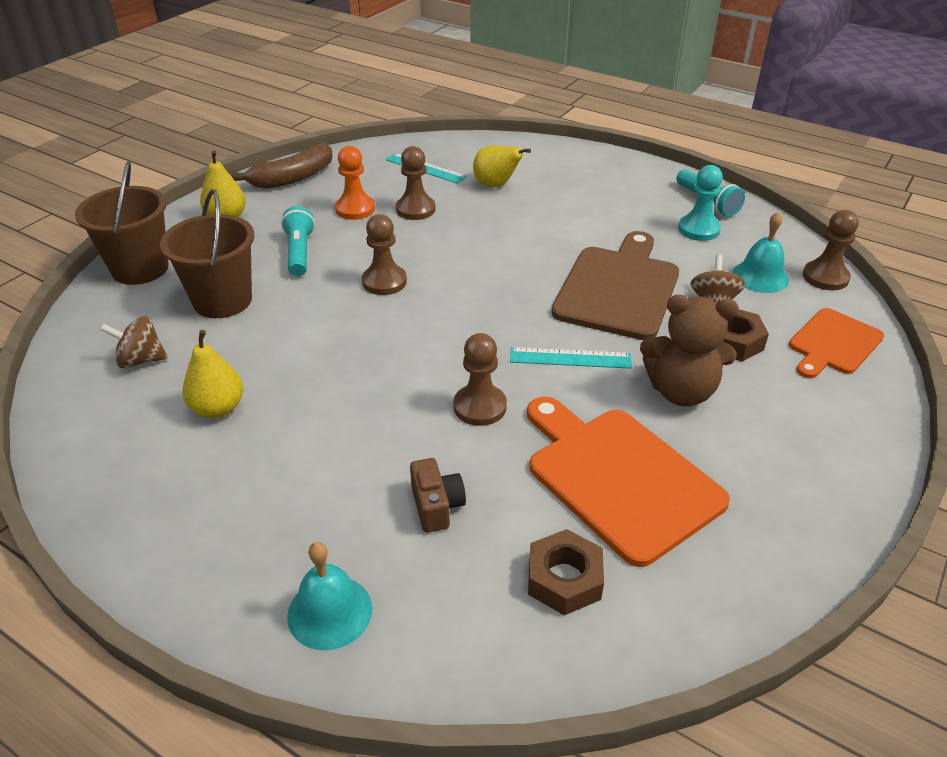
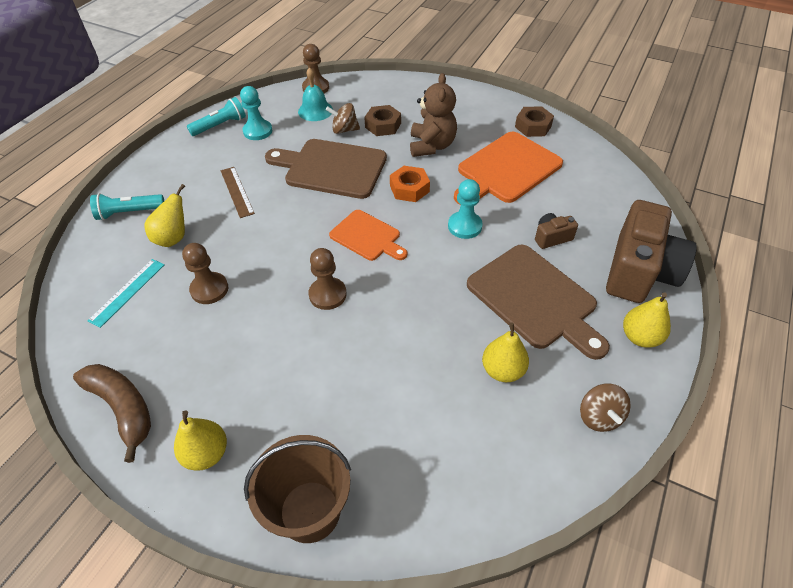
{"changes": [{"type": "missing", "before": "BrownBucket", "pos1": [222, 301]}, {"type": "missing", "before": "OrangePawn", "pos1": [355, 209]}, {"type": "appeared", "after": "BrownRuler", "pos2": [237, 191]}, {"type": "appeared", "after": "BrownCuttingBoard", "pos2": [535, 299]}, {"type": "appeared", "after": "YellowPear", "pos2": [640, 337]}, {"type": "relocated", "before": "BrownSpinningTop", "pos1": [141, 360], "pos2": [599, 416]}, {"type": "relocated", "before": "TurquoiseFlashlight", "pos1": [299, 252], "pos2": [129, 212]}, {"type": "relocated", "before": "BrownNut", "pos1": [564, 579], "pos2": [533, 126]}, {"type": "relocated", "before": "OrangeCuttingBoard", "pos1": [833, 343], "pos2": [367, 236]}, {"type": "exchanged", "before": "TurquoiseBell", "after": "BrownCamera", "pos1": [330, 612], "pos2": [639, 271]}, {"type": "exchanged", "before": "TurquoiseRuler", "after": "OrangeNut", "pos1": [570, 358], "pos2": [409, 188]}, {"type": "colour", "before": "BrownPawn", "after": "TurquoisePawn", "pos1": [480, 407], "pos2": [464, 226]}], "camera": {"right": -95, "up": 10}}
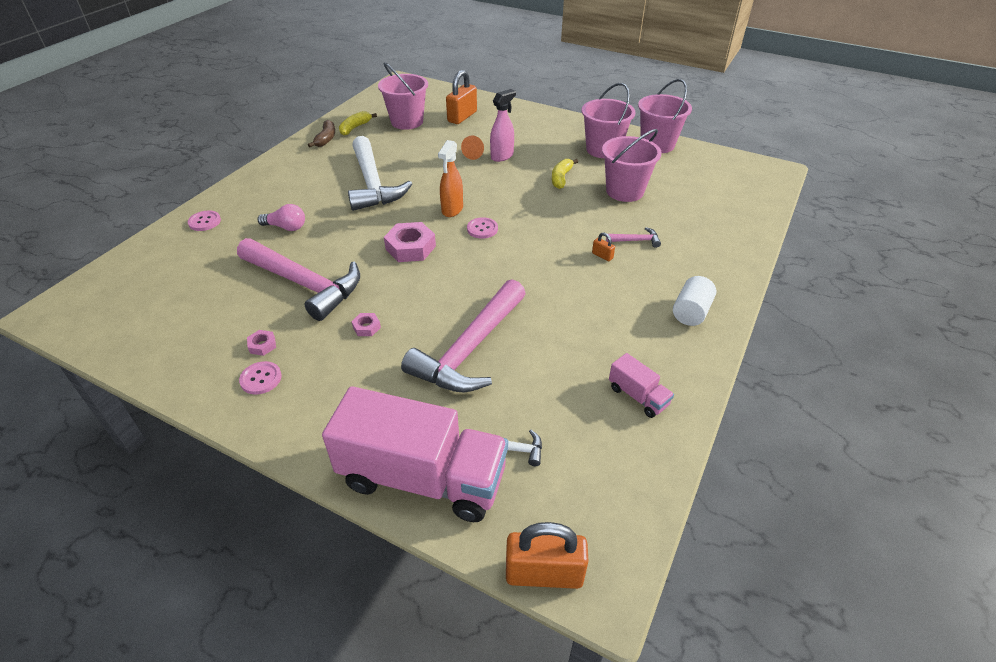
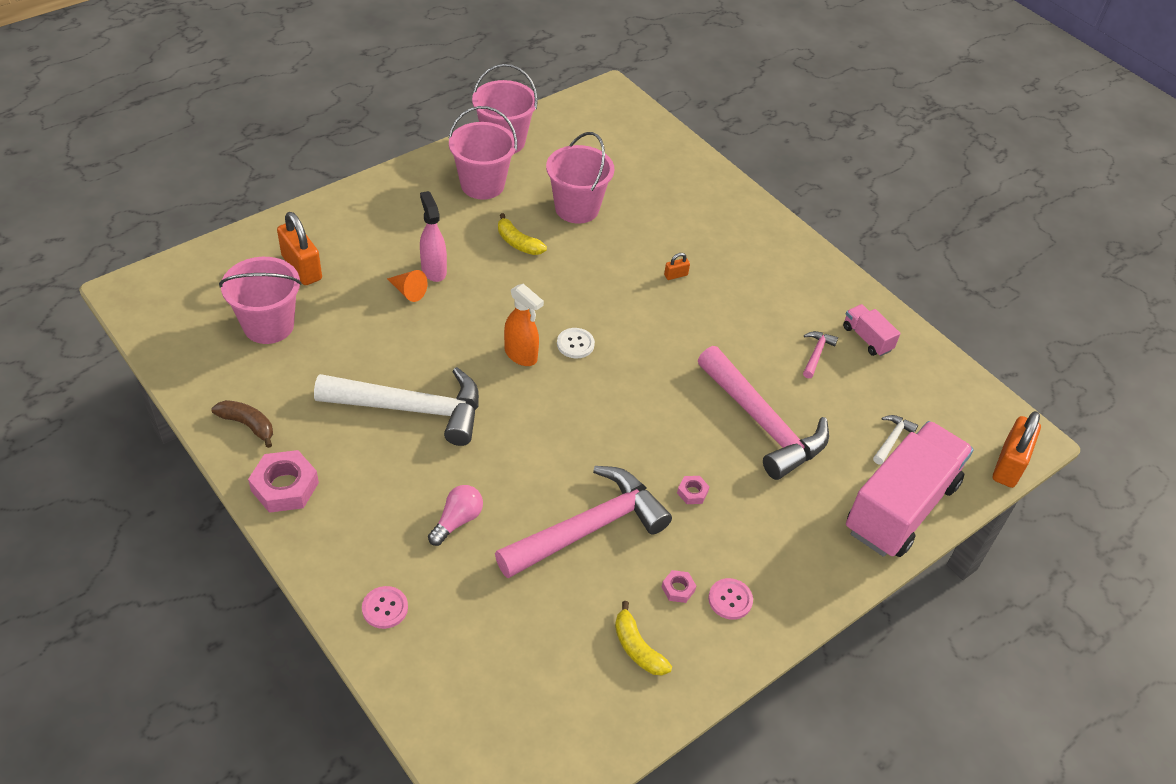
{"changes": [{"type": "missing", "before": "WhiteCylinder", "pos1": [691, 312]}, {"type": "relocated", "before": "YellowBanana", "pos1": [355, 128], "pos2": [637, 648]}, {"type": "relocated", "before": "PinkNut", "pos1": [410, 247], "pos2": [285, 487]}, {"type": "relocated", "before": "PinkHammer", "pos1": [636, 240], "pos2": [816, 354]}, {"type": "colour", "before": "PinkButton", "after": "WhiteButton", "pos1": [482, 229], "pos2": [575, 344]}, {"type": "spun", "before": "PinkTruck", "pos1": [638, 396], "pos2": [867, 338], "turn": -105}], "camera": {"right": -70, "up": 5}}
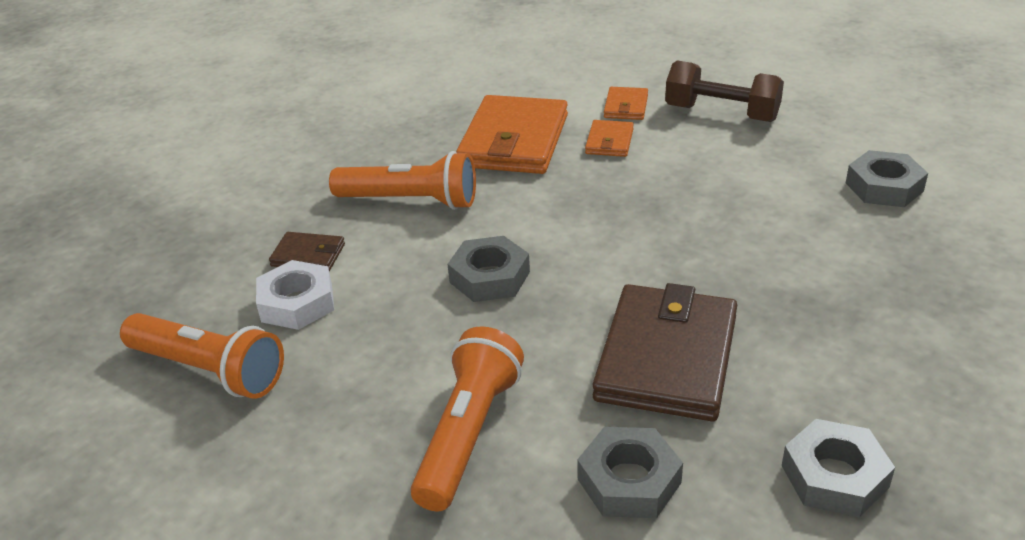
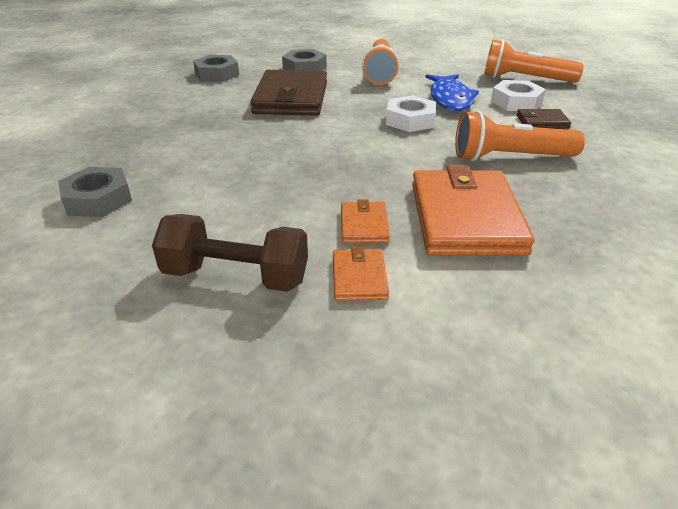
{"changes": [{"type": "appeared", "after": "BlueFish", "pos2": [450, 99]}, {"type": "colour", "before": "GreyNut", "after": "WhiteNut", "pos1": [489, 277], "pos2": [410, 120]}], "camera": {"right": 165, "up": 0}}
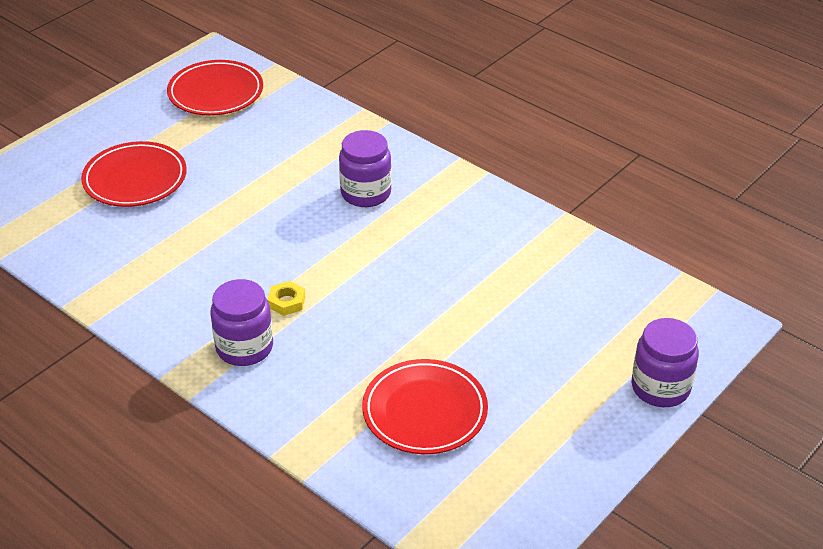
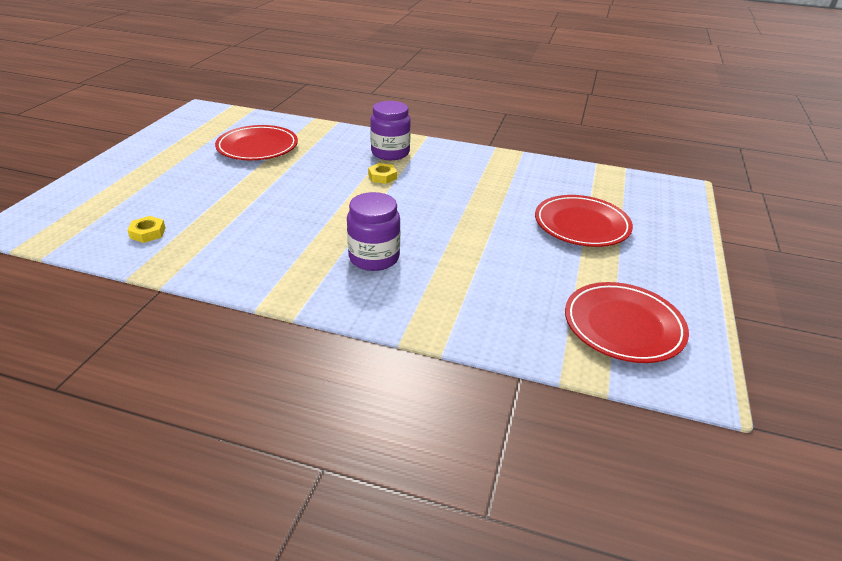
{"changes": [{"type": "missing", "before": "PurpleJar", "pos1": [660, 388]}, {"type": "appeared", "after": "YellowNut", "pos2": [148, 233]}], "camera": {"right": 155, "up": -5}}
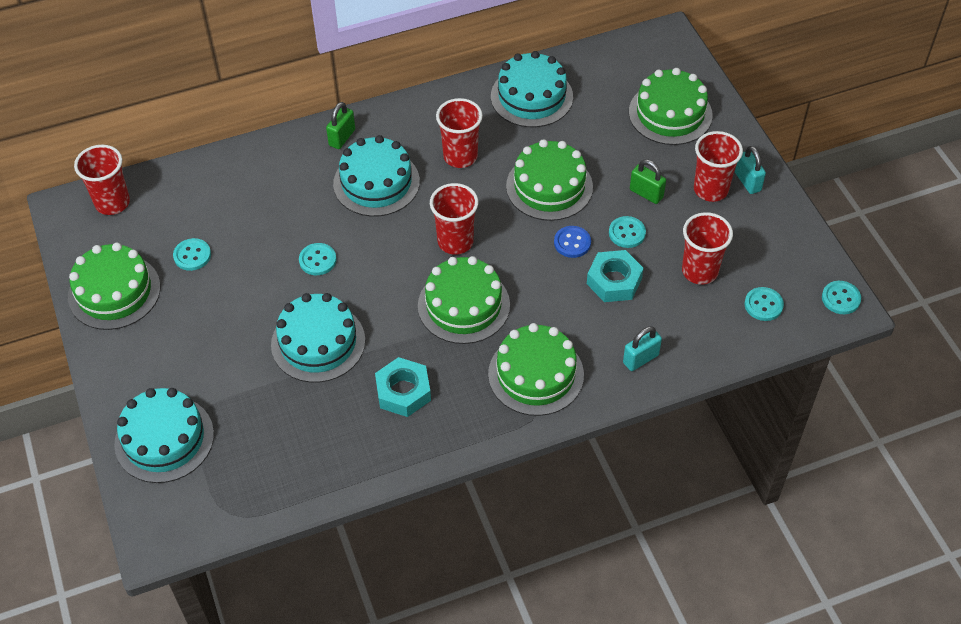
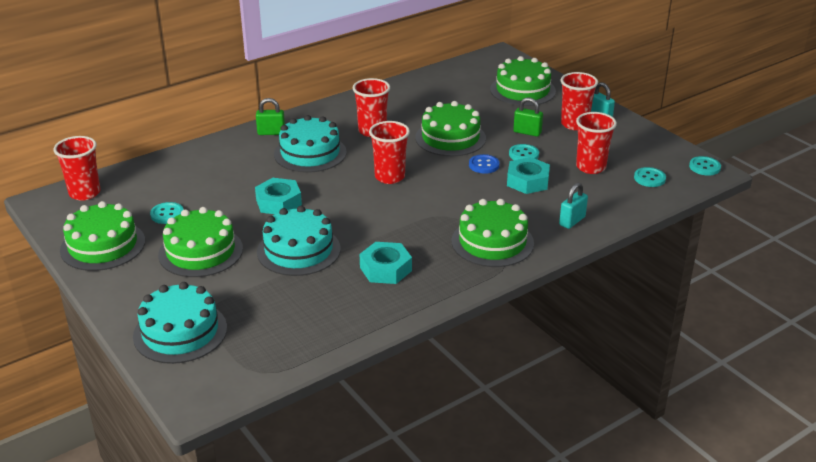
{"changes": [{"type": "missing", "before": "TurquoiseCake", "pos1": [531, 96]}, {"type": "relocated", "before": "GreenCake", "pos1": [463, 305], "pos2": [200, 251]}, {"type": "exchanged", "before": "TurquoiseButton", "after": "TurquoiseNut", "pos1": [317, 260], "pos2": [278, 202]}, {"type": "spun", "before": "GreenPadlock", "pos1": [342, 137], "pos2": [271, 133], "turn": 75}], "camera": {"right": -15, "up": -20}}
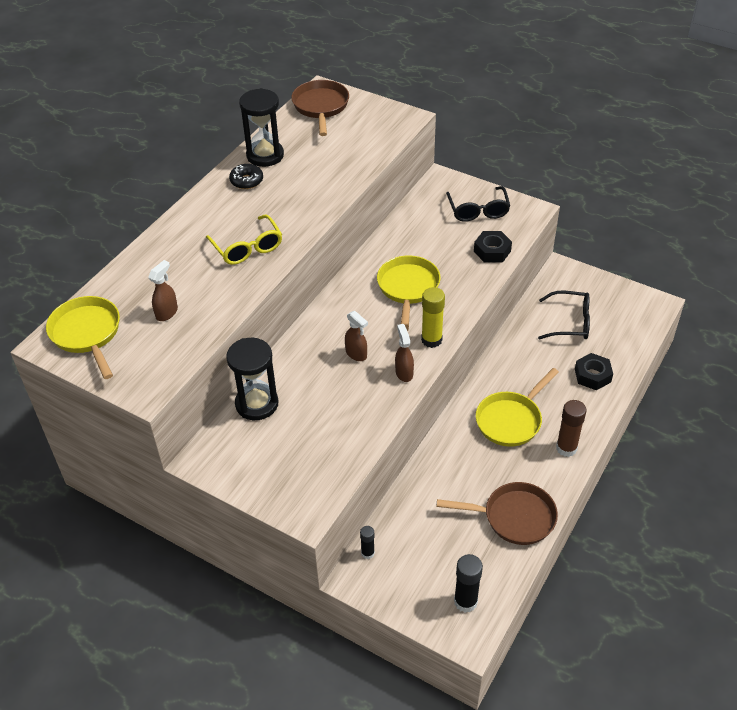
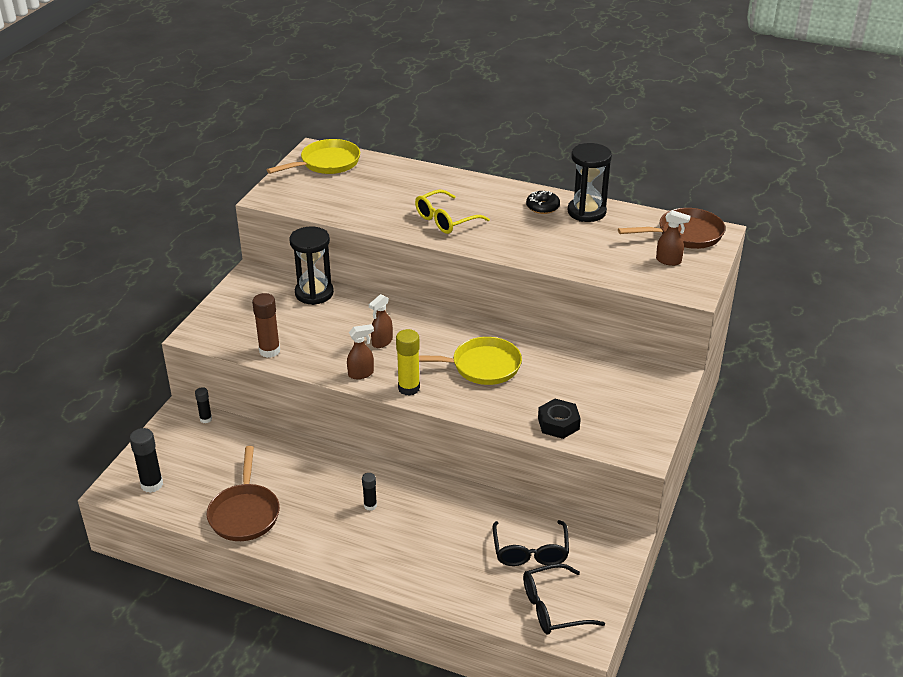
{"changes": [{"type": "missing", "before": "BlackNut", "pos1": [592, 375]}, {"type": "relocated", "before": "BrownSprayBottle", "pos1": [167, 313], "pos2": [669, 261]}, {"type": "relocated", "before": "BlackGlasses", "pos1": [478, 210], "pos2": [553, 608]}, {"type": "relocated", "before": "BrownGlueStick", "pos1": [566, 448], "pos2": [269, 351]}, {"type": "exchanged", "before": "YellowPan", "after": "BlackGlueStick", "pos1": [511, 420], "pos2": [370, 505]}], "camera": {"right": 80, "up": -10}}
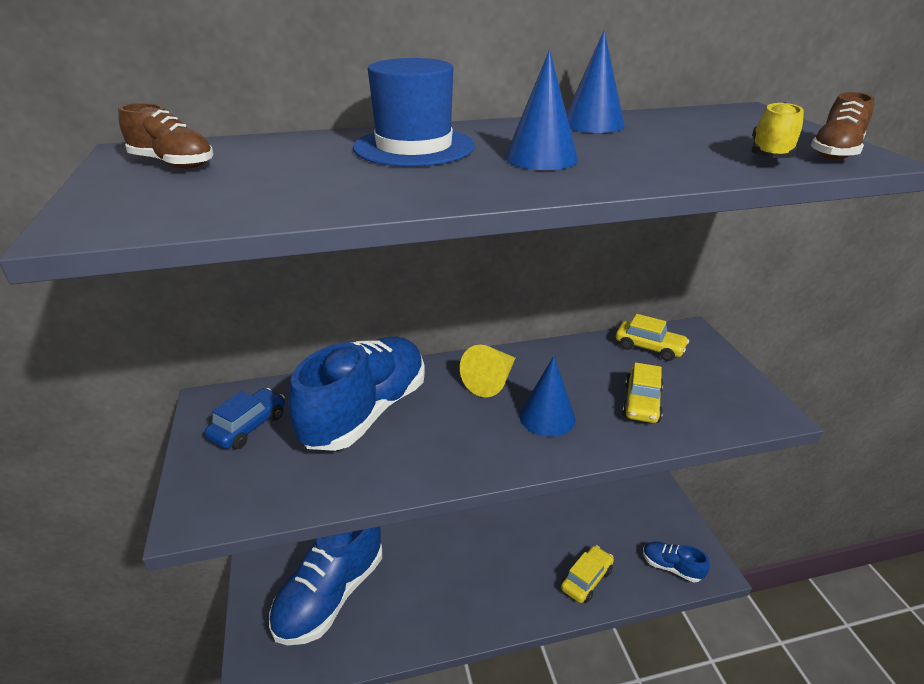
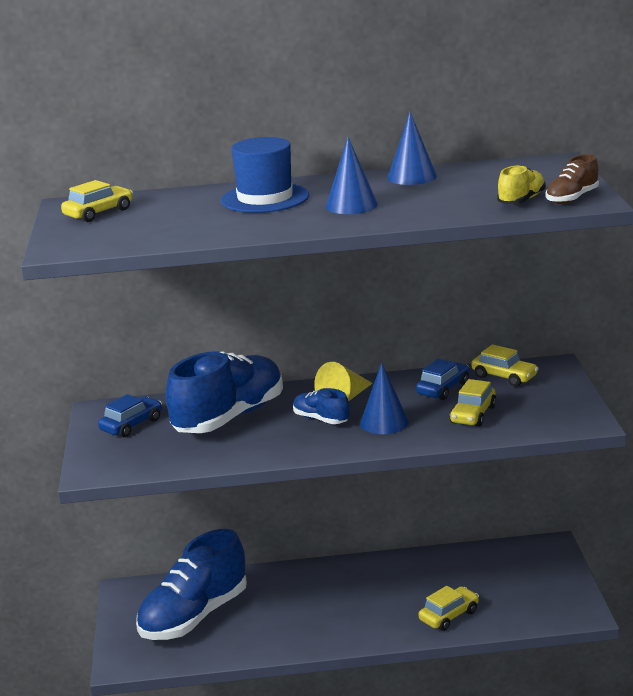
{"changes": [{"type": "appeared", "after": "BlueCar", "pos2": [443, 388]}, {"type": "relocated", "before": "BlueShoe", "pos1": [671, 567], "pos2": [321, 419]}, {"type": "exchanged", "before": "BrownShoe", "after": "YellowCar", "pos1": [173, 164], "pos2": [98, 213]}], "camera": {"right": 10, "up": -10}}
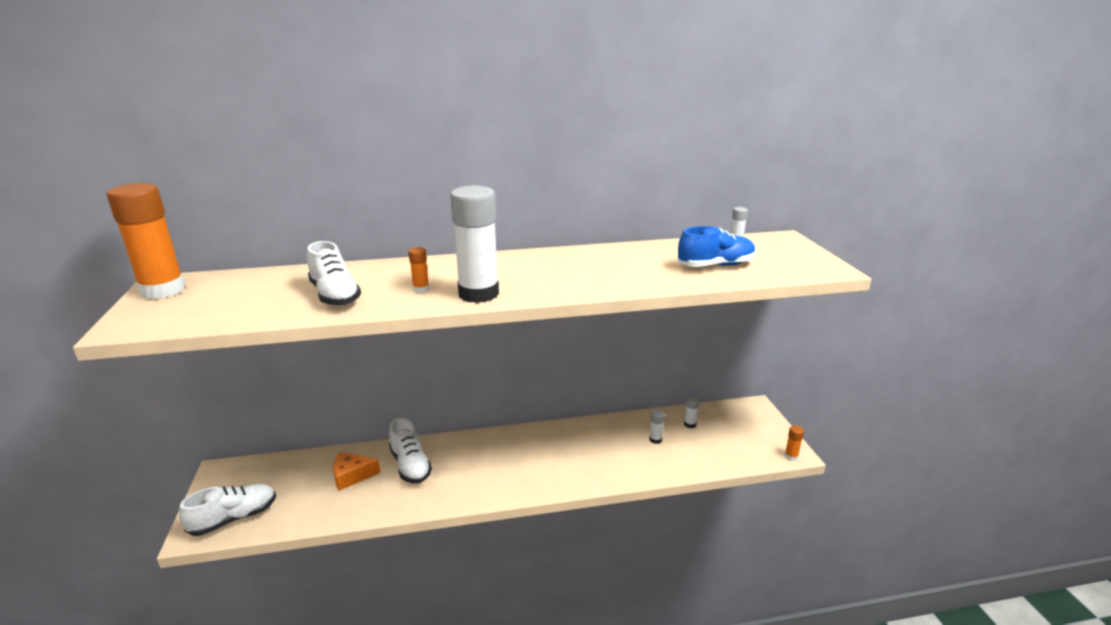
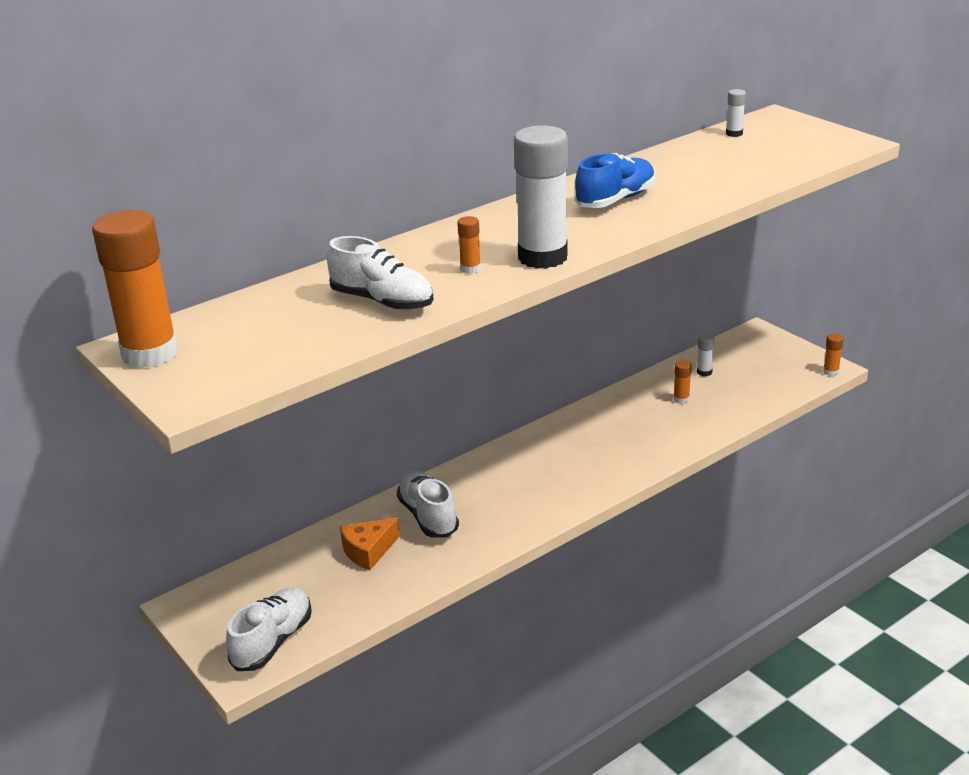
{"changes": [{"type": "relocated", "before": "BlueShoe", "pos1": [715, 265], "pos2": [615, 200]}, {"type": "colour", "before": "WhiteGlueStick", "after": "OrangeGlueStick", "pos1": [655, 439], "pos2": [681, 399]}, {"type": "spun", "before": "WhiteShoe", "pos1": [410, 465], "pos2": [428, 516], "turn": -150}], "camera": {"right": -25, "up": 5}}
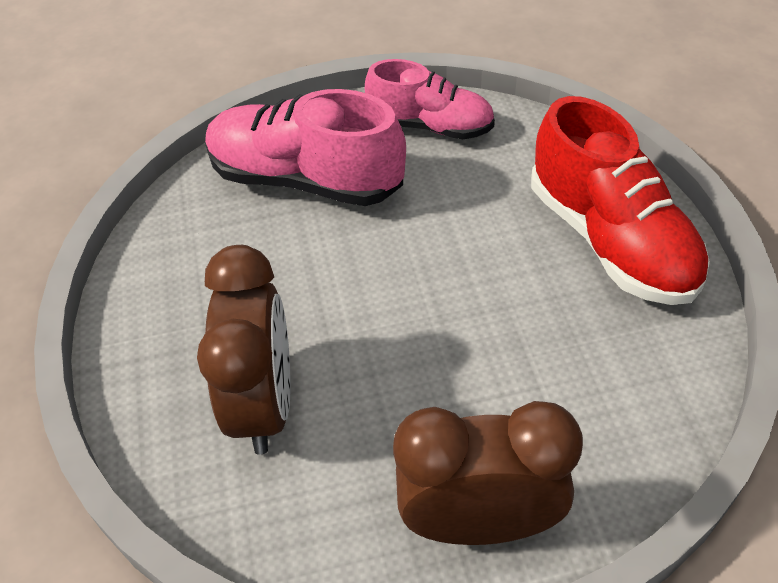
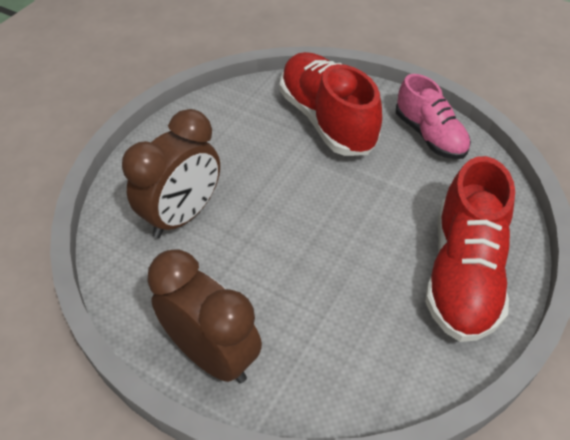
{"changes": [{"type": "colour", "before": "PinkShoe", "after": "RedShoe", "pos1": [306, 179], "pos2": [327, 120]}], "camera": {"right": 40, "up": 0}}
